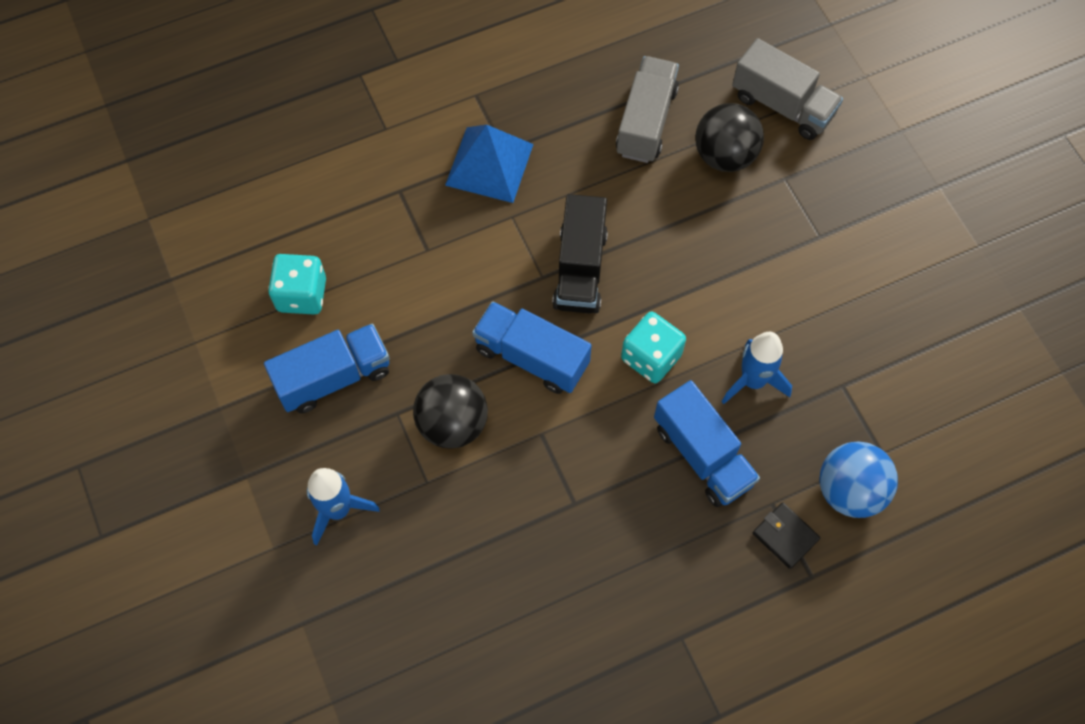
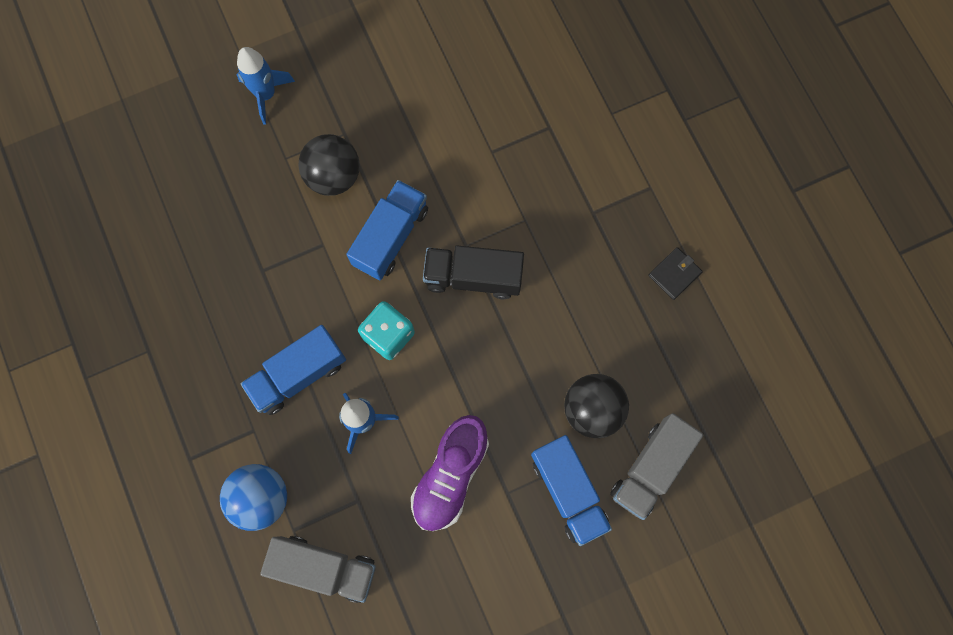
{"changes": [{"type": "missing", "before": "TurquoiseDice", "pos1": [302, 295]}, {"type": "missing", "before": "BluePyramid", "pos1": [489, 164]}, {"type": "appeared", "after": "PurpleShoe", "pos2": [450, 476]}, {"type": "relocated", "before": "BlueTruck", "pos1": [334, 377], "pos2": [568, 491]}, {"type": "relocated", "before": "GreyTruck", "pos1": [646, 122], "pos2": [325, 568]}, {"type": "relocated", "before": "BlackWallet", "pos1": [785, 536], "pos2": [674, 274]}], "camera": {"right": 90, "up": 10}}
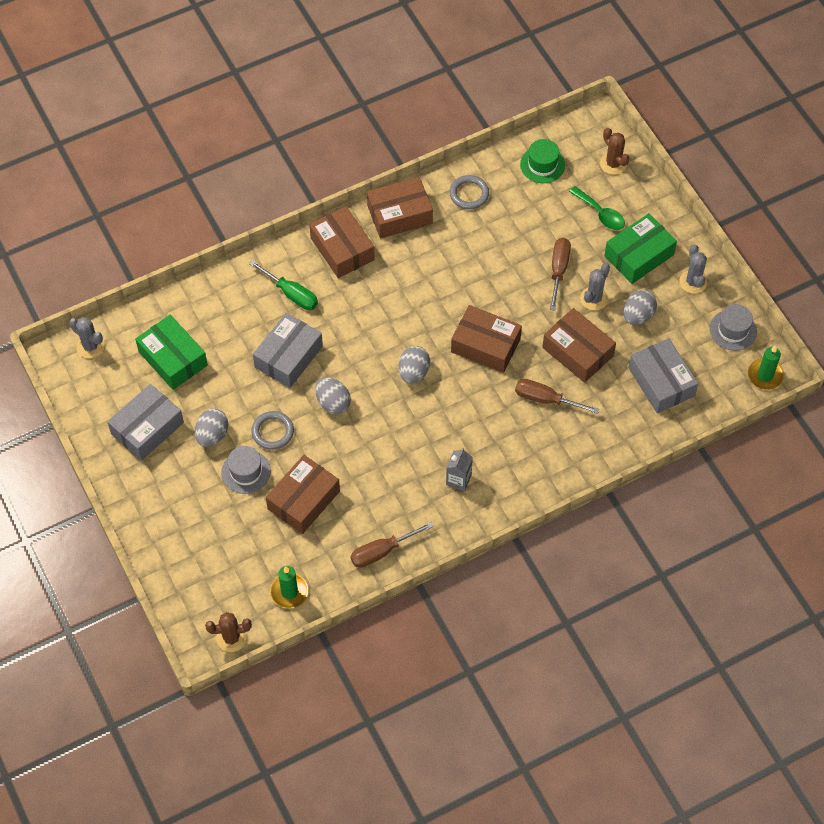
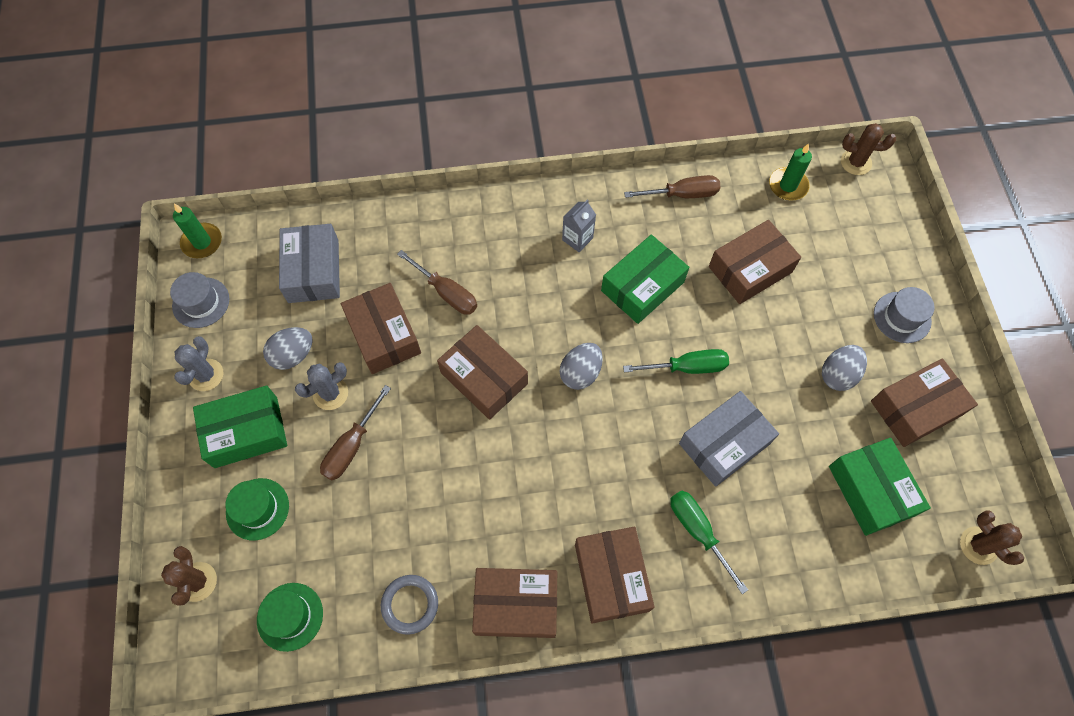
{"changes": [{"type": "missing", "before": "GreyRing", "pos1": [272, 432]}, {"type": "appeared", "after": "GreenBox", "pos2": [642, 286]}, {"type": "relocated", "before": "GreyHat", "pos1": [246, 472], "pos2": [902, 317]}, {"type": "exchanged", "before": "GreyEgg", "after": "GreenScrewdriver", "pos1": [333, 403], "pos2": [687, 367]}, {"type": "exchanged", "before": "GreenSpoon", "after": "GreenHat", "pos1": [600, 213], "pos2": [257, 509]}, {"type": "colour", "before": "GreyCactus", "after": "BrownCactus", "pos1": [90, 346], "pos2": [978, 545]}, {"type": "colour", "before": "GreyBox", "after": "BrownBox", "pos1": [147, 428], "pos2": [915, 408]}], "camera": {"right": -160, "up": 5}}
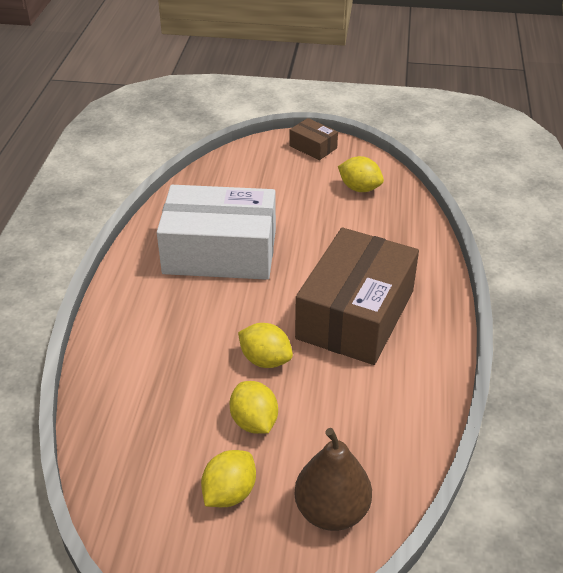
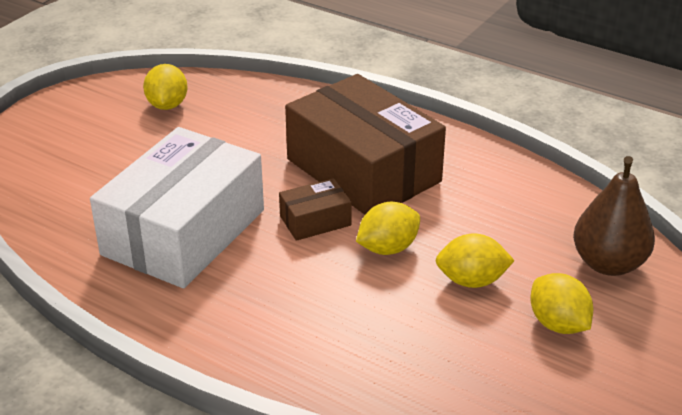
{"changes": [{"type": "relocated", "before": "BrownBox", "pos1": [313, 147], "pos2": [315, 220]}, {"type": "spun", "before": "YellowLemon", "pos1": [359, 188], "pos2": [167, 105], "turn": -60}], "camera": {"right": -65, "up": -5}}
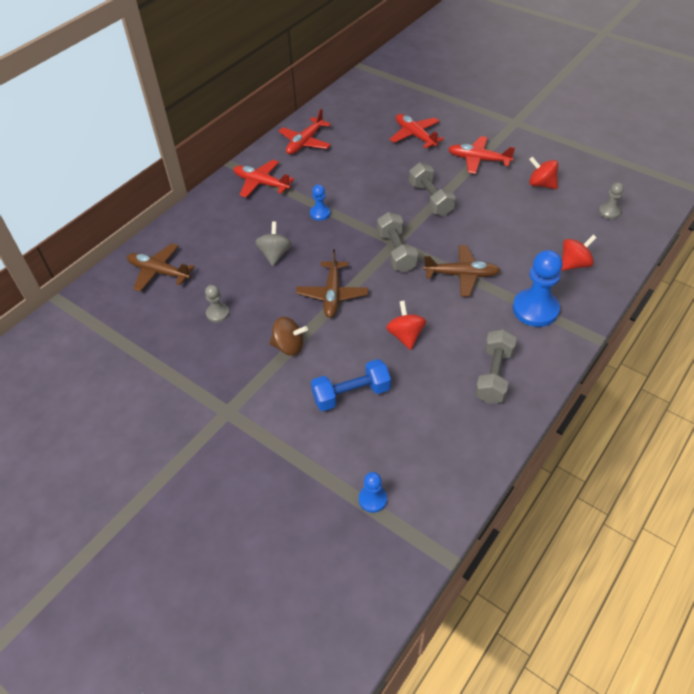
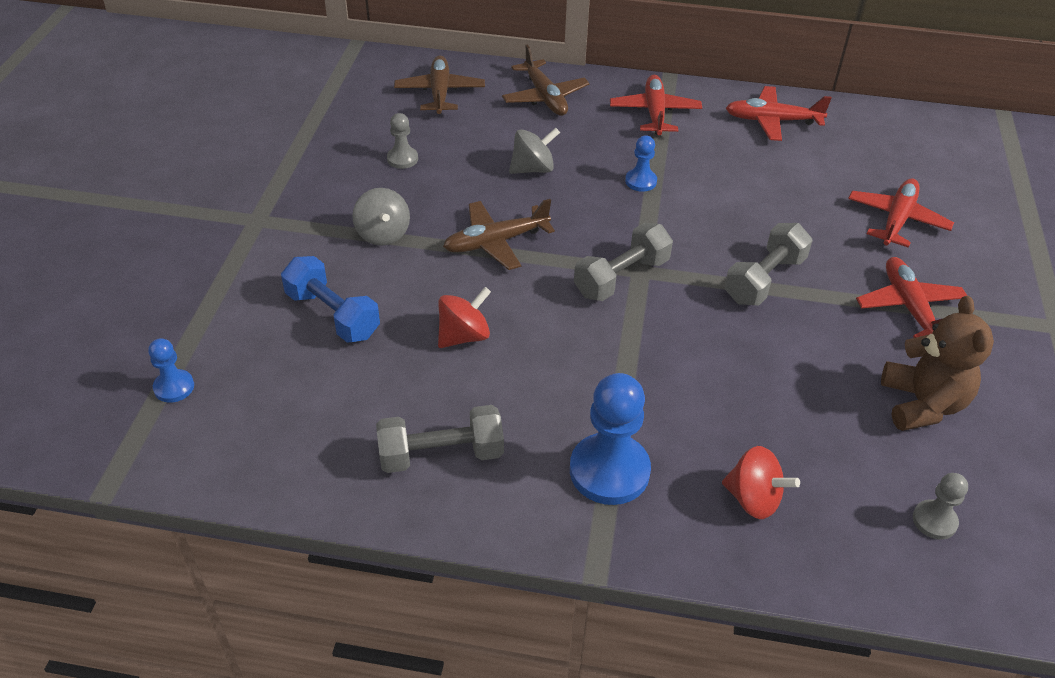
{"changes": [{"type": "relocated", "before": "BrownPlane", "pos1": [462, 275], "pos2": [545, 97]}, {"type": "exchanged", "before": "RedSpinningTop", "after": "BrownTeddyBear", "pos1": [541, 184], "pos2": [922, 404]}, {"type": "colour", "before": "BrownSpinningTop", "after": "GreySpinningTop", "pos1": [289, 346], "pos2": [383, 234]}], "camera": {"right": 60, "up": -5}}
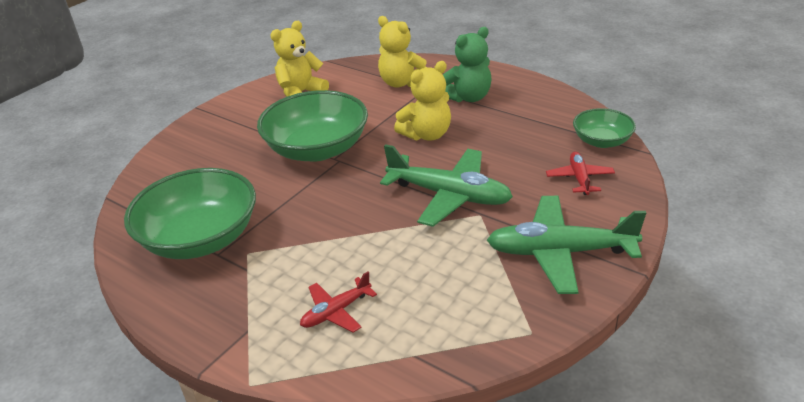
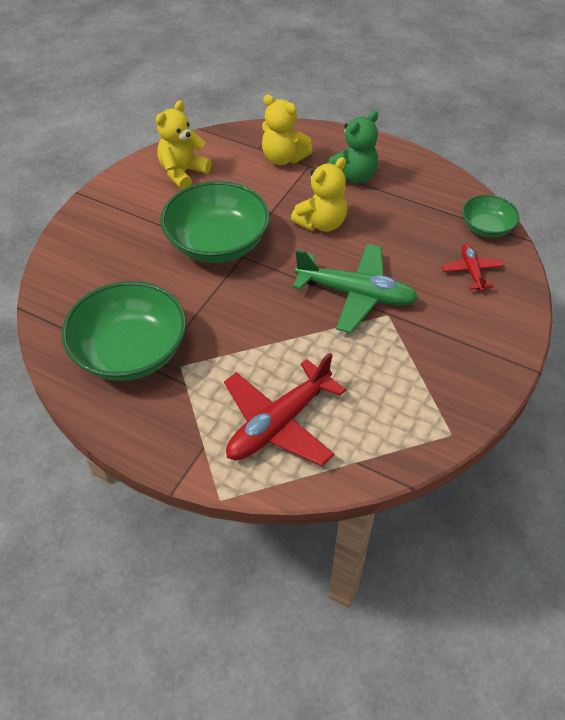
{"changes": [{"type": "missing", "before": "GreenPlane", "pos1": [560, 252]}, {"type": "size", "before": "RedPlane", "pos1": [336, 312], "pos2": [279, 423], "scale": 1.91}], "camera": {"right": -10, "up": 15}}
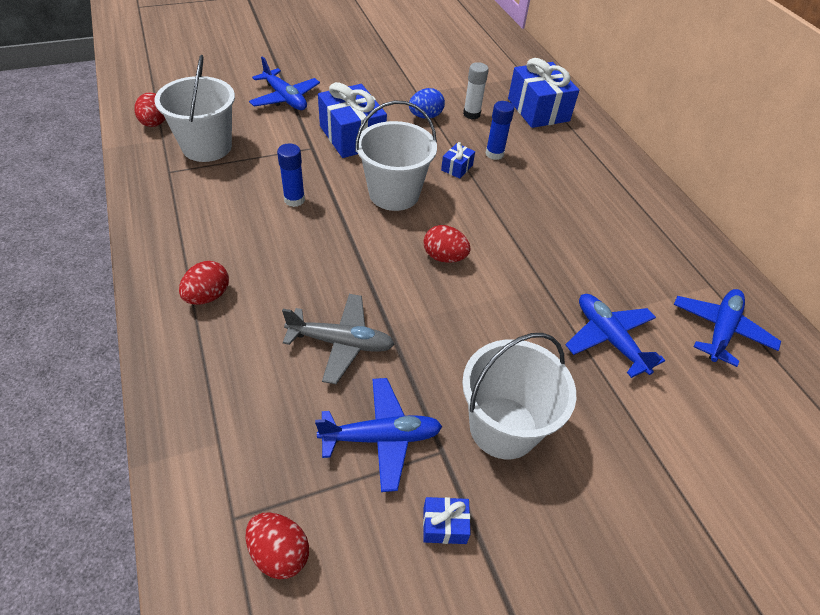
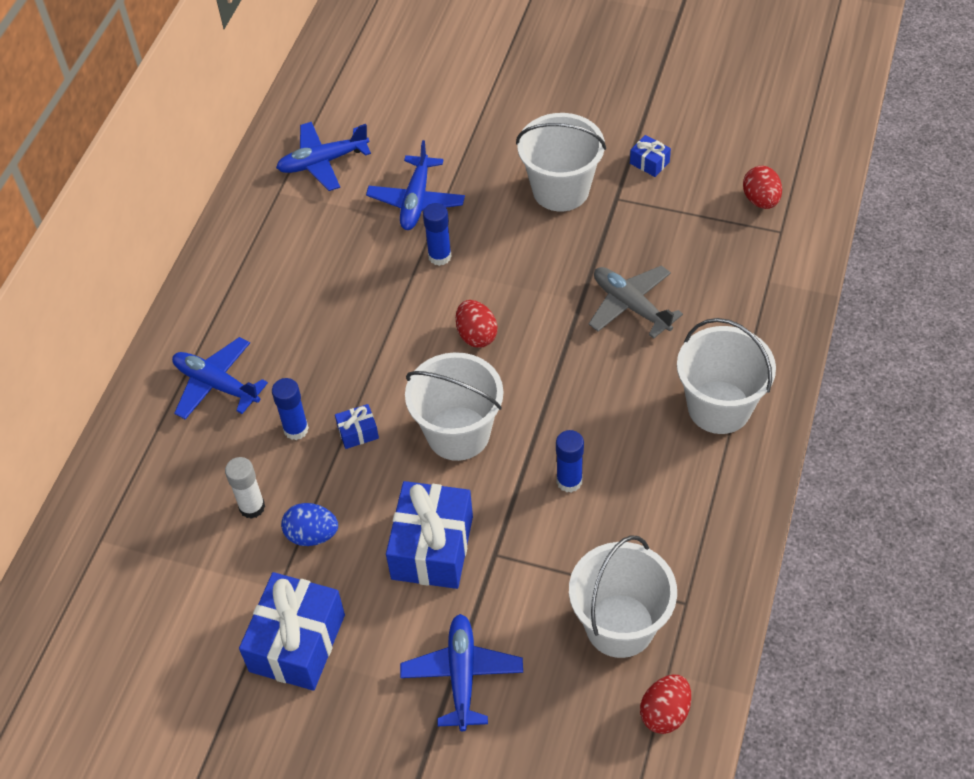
{"changes": [{"type": "appeared", "after": "BlueGlueStick", "pos2": [439, 256]}, {"type": "relocated", "before": "BluePlane", "pos1": [381, 437], "pos2": [216, 384]}, {"type": "relocated", "before": "BlueGift", "pos1": [538, 110], "pos2": [297, 643]}, {"type": "exchanged", "before": "RedEgg", "after": "WhiteBucket", "pos1": [208, 296], "pos2": [719, 407]}], "camera": {"right": -135, "up": 5}}
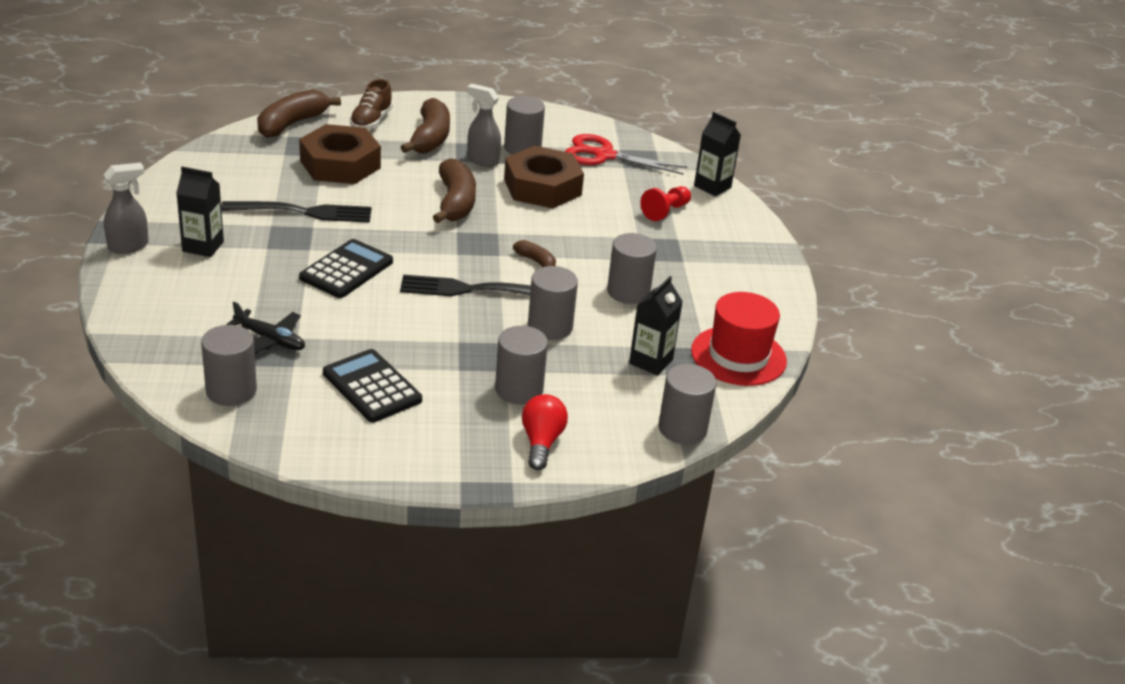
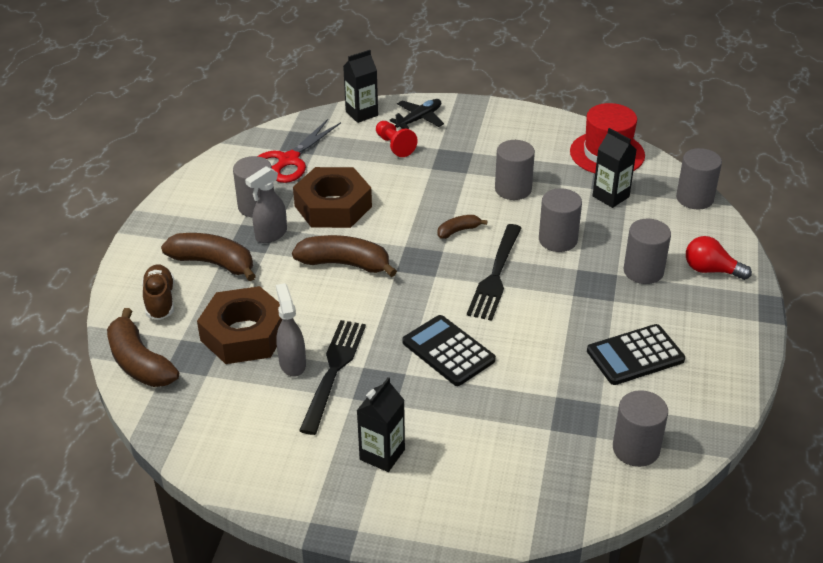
{"changes": [{"type": "relocated", "before": "GreySprayBottle", "pos1": [129, 246], "pos2": [292, 363]}, {"type": "relocated", "before": "BlackPlane", "pos1": [270, 340], "pos2": [419, 119]}, {"type": "spun", "before": "BrownShoe", "pos1": [371, 121], "pos2": [160, 301], "turn": -135}], "camera": {"right": -70, "up": 5}}
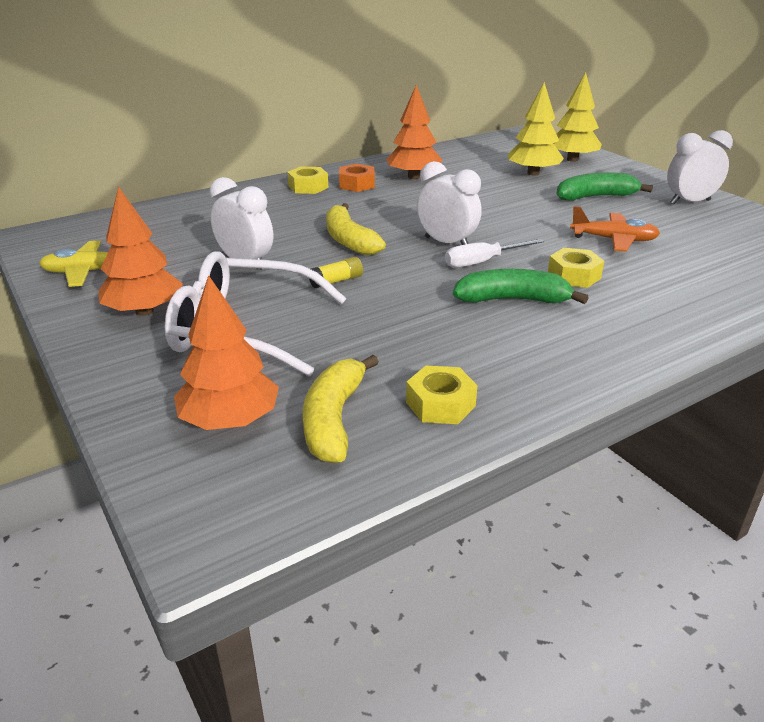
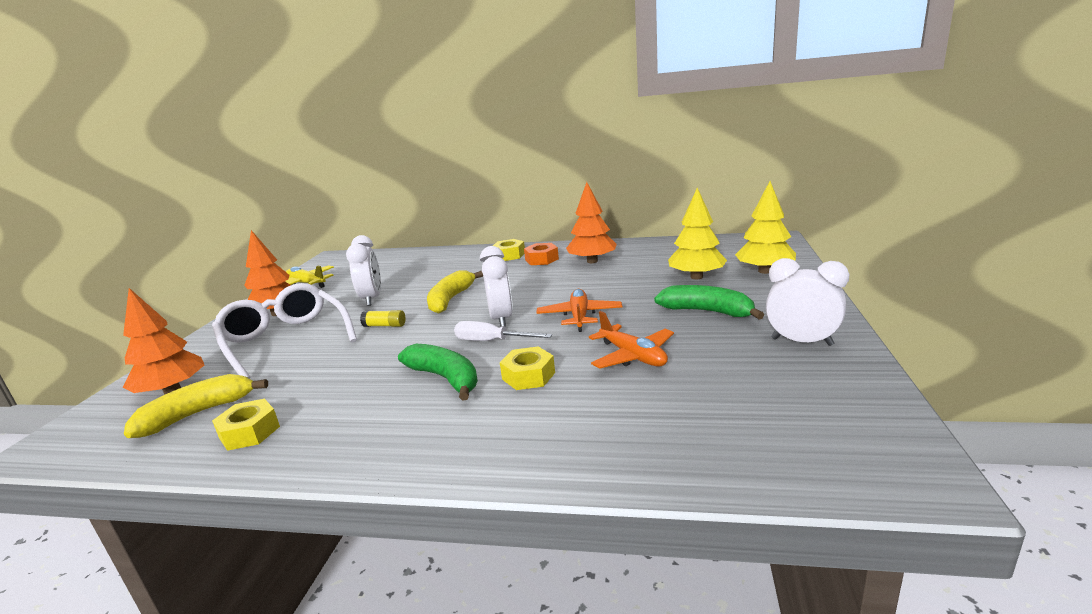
{"changes": [{"type": "appeared", "after": "OrangePlane", "pos2": [579, 316]}], "camera": {"right": 45, "up": -10}}
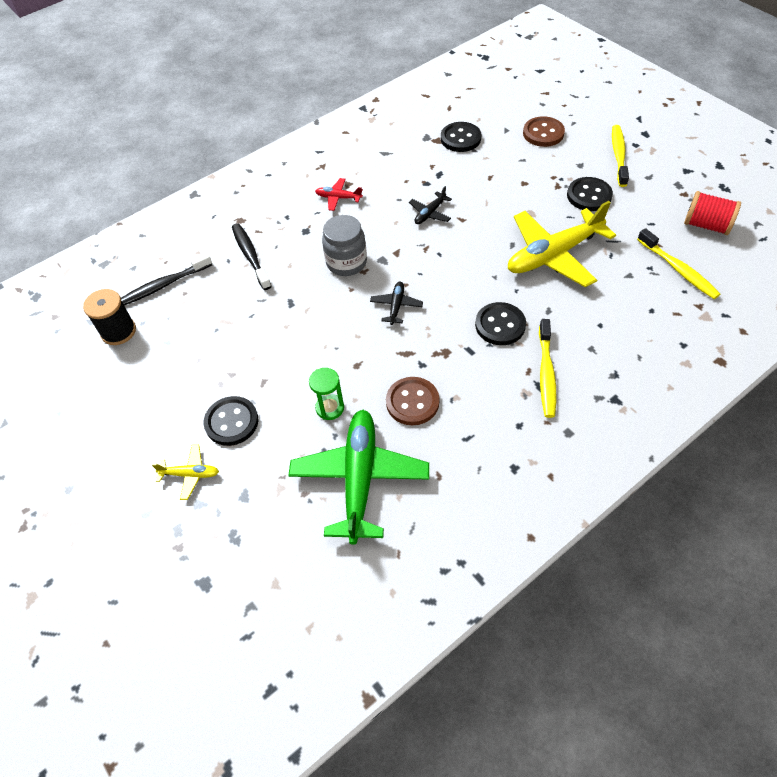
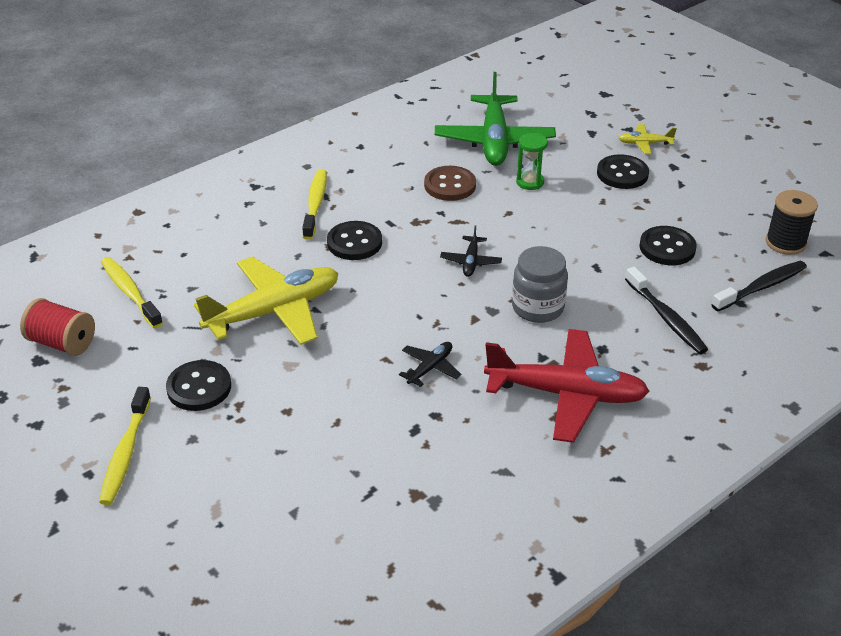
{"changes": [{"type": "missing", "before": "BrownButton", "pos1": [543, 133]}, {"type": "relocated", "before": "BlackButton", "pos1": [460, 138], "pos2": [667, 248]}, {"type": "size", "before": "RedPlane", "pos1": [338, 198], "pos2": [567, 394], "scale": 2.24}], "camera": {"right": 175, "up": -15}}
